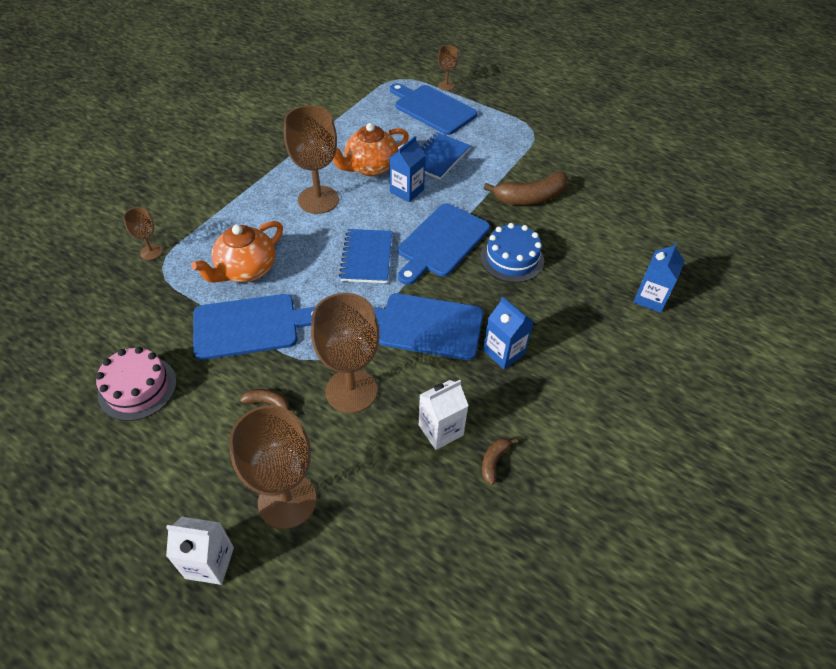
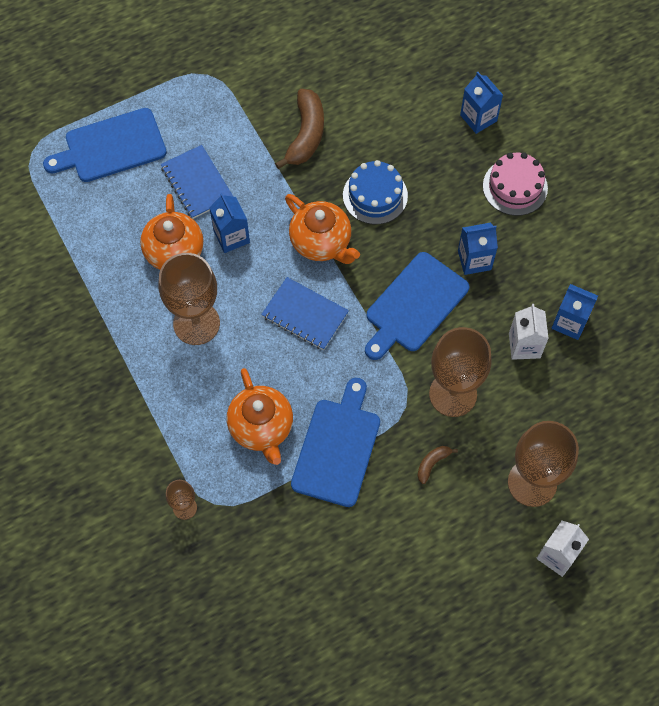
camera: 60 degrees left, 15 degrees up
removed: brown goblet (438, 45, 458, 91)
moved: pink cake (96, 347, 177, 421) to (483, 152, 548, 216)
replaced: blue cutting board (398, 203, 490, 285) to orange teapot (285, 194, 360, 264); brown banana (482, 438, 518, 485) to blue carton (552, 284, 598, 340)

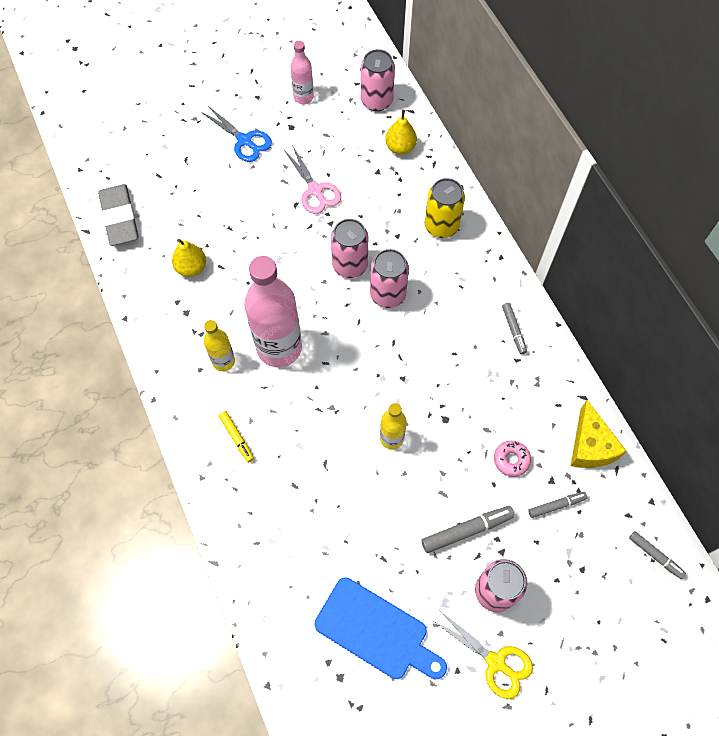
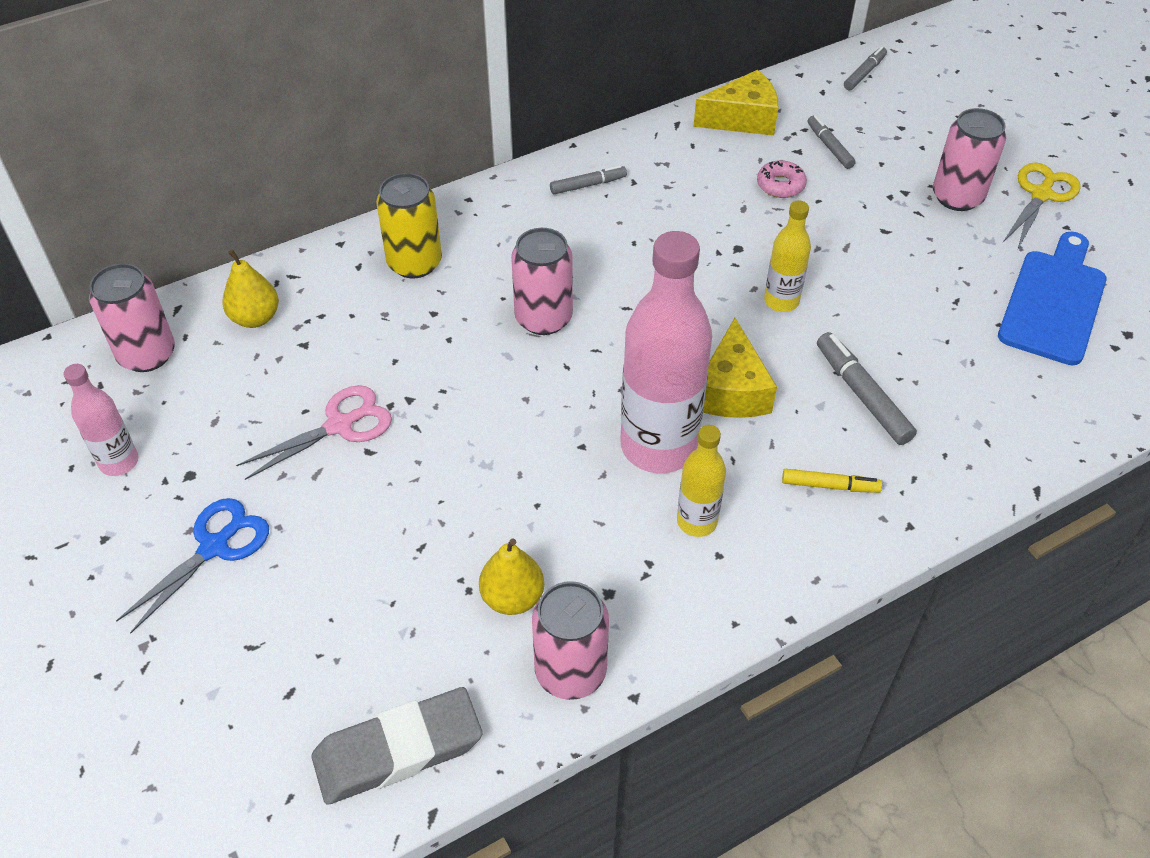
camera: 95 degrees left, 15 degrees down
added: yellow cheese (703, 318, 777, 418)
moved: pink can (331, 219, 368, 278) to (532, 581, 609, 700); grey marker (421, 506, 515, 553) to (817, 332, 917, 445)
turned: yellow marker (219, 411, 254, 463) = (782, 469, 882, 493) 45 degrees clockwise

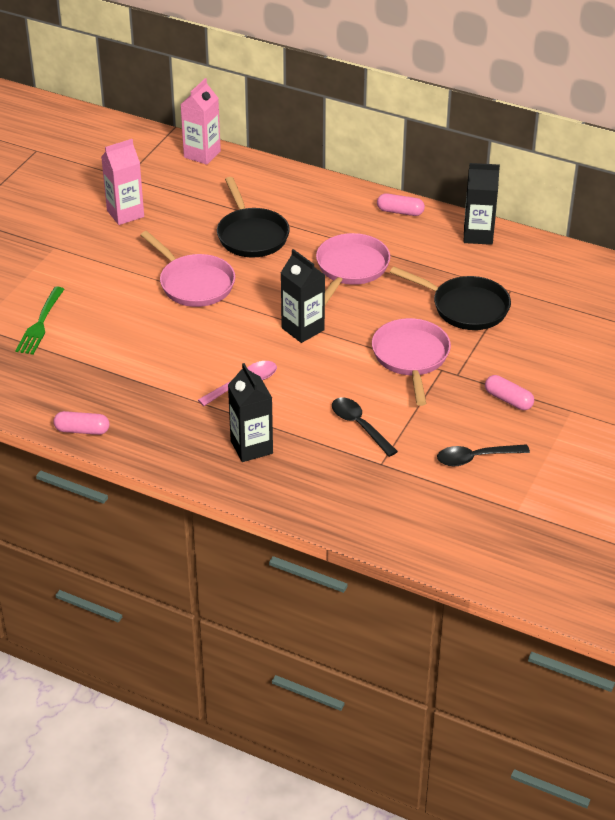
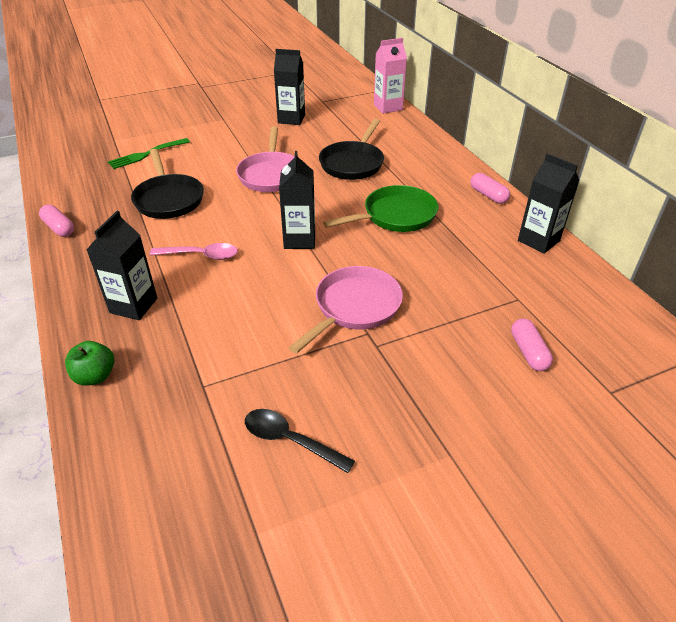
camera: 40 degrees right, 0 degrees up
removed: black spoon (332, 398, 398, 457)
added: green apple (65, 341, 114, 385)
moved: black pan (390, 267, 511, 330) to (131, 149, 204, 219); pink capsule (485, 375, 534, 410) to (511, 319, 553, 371)
recoloured: pink carton (101, 139, 144, 225) to black carton (274, 49, 305, 125); pink pan (316, 233, 390, 305) to green pan (323, 185, 438, 232)

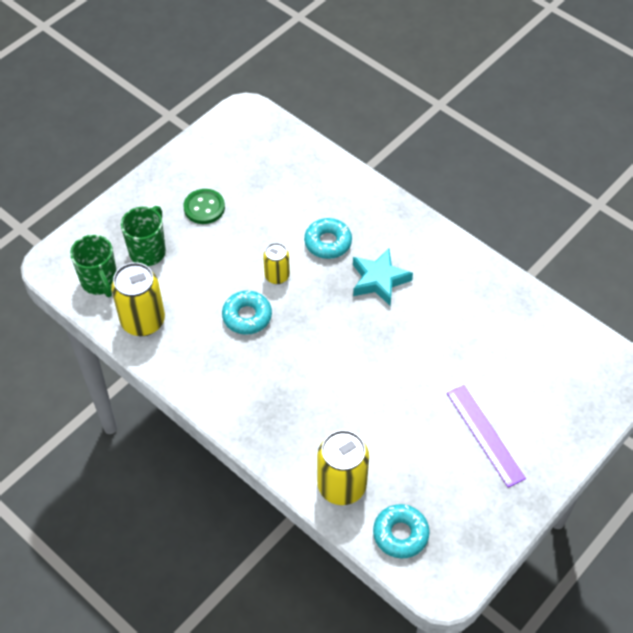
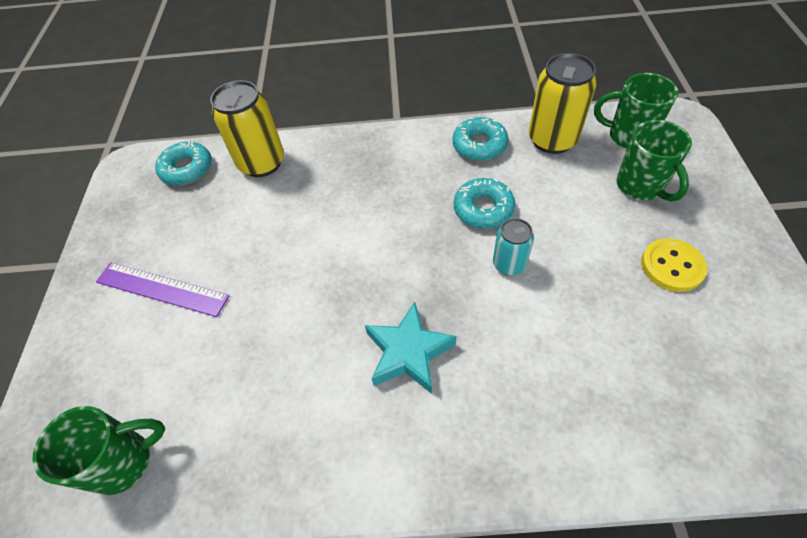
camera: 140 degrees right, 0 degrees up
added: green mug (32, 406, 165, 495)
moved: turquoise donut (304, 218, 352, 259) to (452, 117, 509, 161)
recoloured: green button (184, 189, 225, 224) to yellow button (641, 238, 707, 292); yellow can (263, 243, 290, 284) to turquoise can (493, 218, 534, 276)

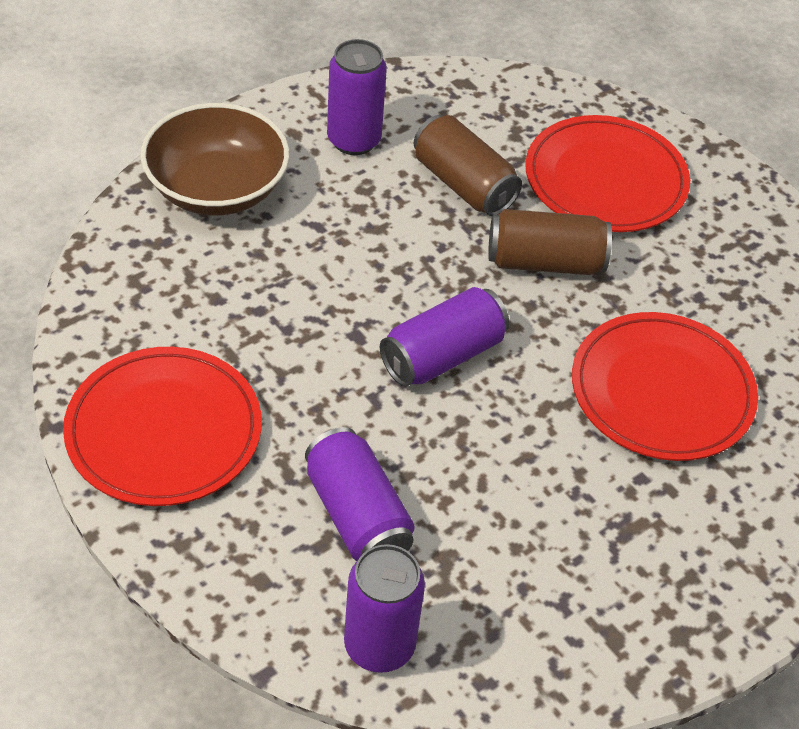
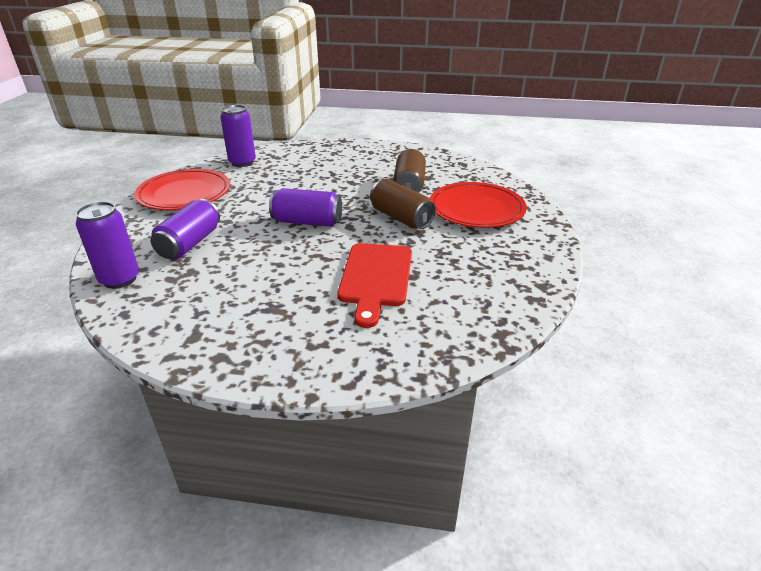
camera: 50 degrees right, 15 degrees down
removed: brown bowl (140, 103, 289, 215)
moved: purple can (327, 39, 387, 155) to (220, 105, 256, 167)
replaced: red plate (572, 312, 758, 461) to red cutting board (337, 243, 412, 328)

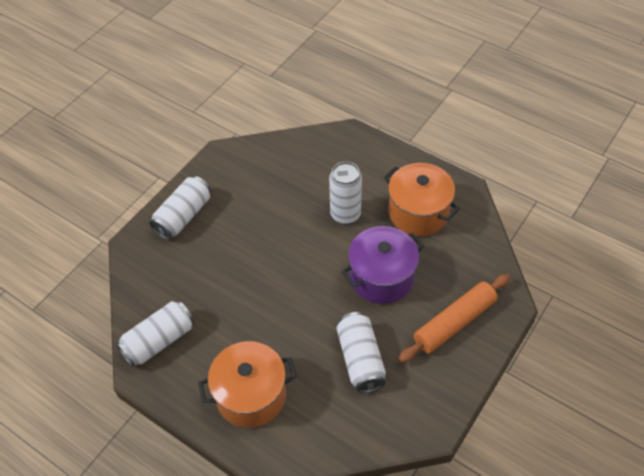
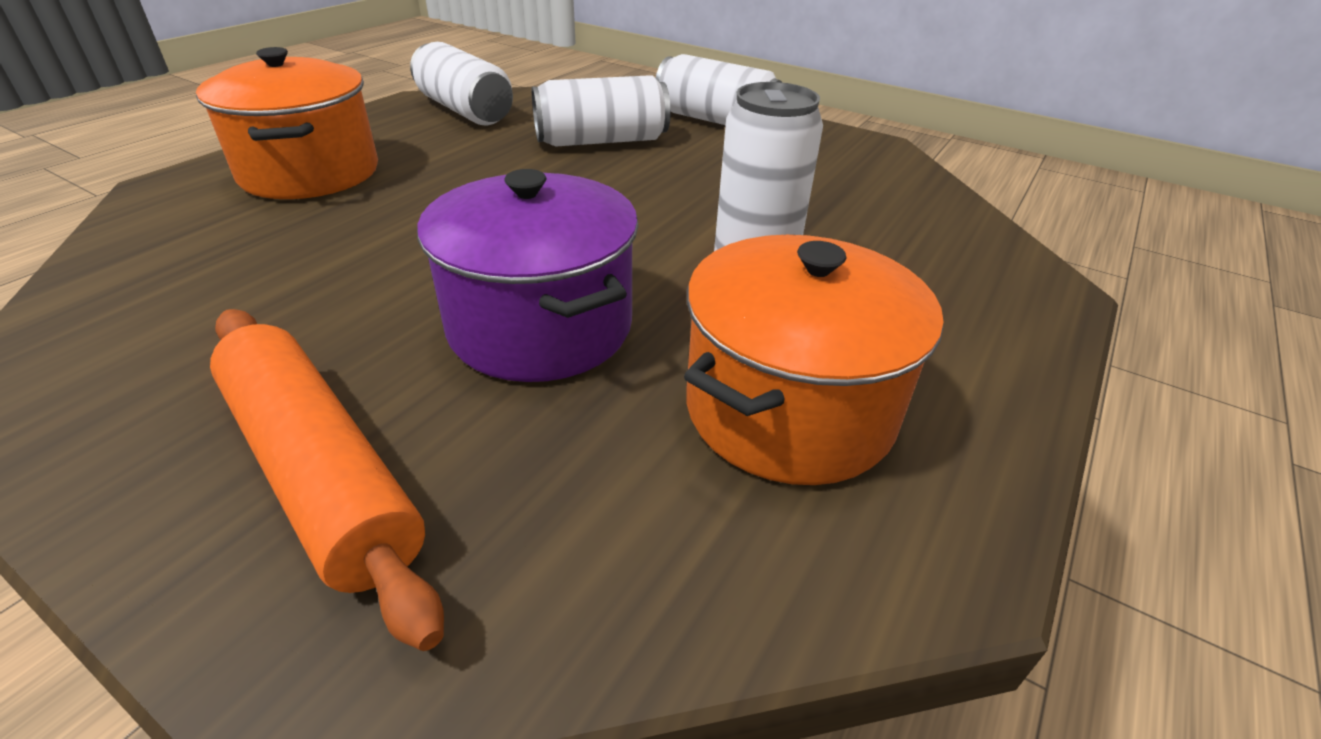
camera: 85 degrees right, 15 degrees down
moved: white can (337, 312, 386, 393) to (532, 75, 671, 147)

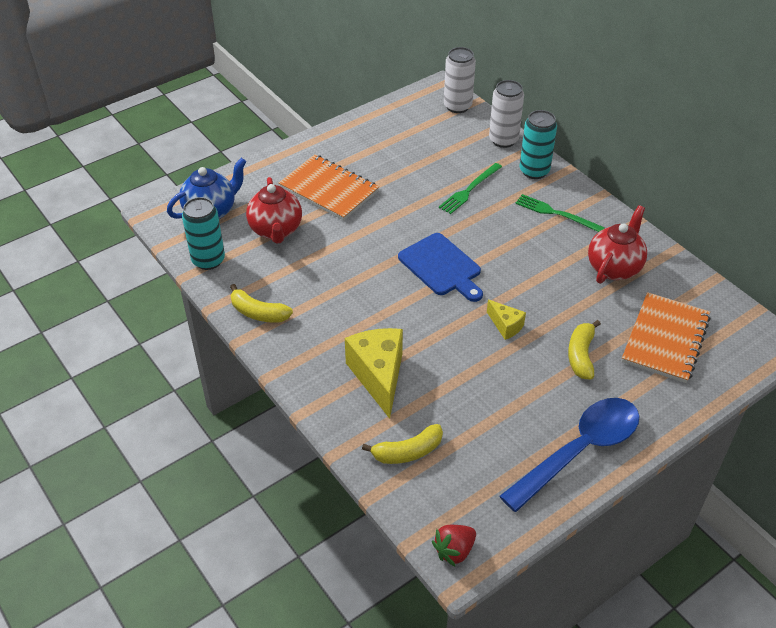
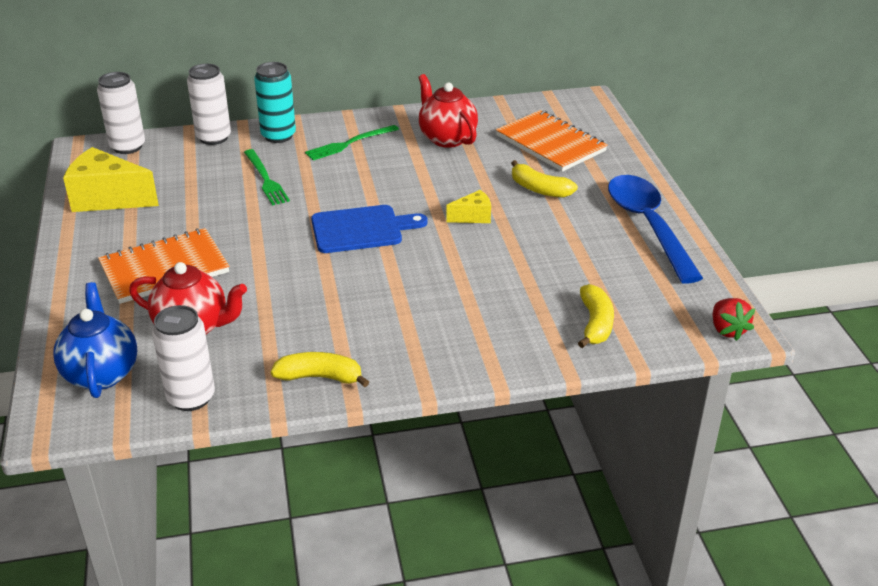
camera: 65 degrees left, 10 degrees down
moved: yellow cheese (345, 328, 403, 419) to (63, 147, 159, 212)
recoloured: turquoise can (182, 197, 225, 270) to white can (152, 305, 215, 411)
turned: yellow banana (230, 284, 293, 323) = (271, 352, 369, 387) 135 degrees counterclockwise

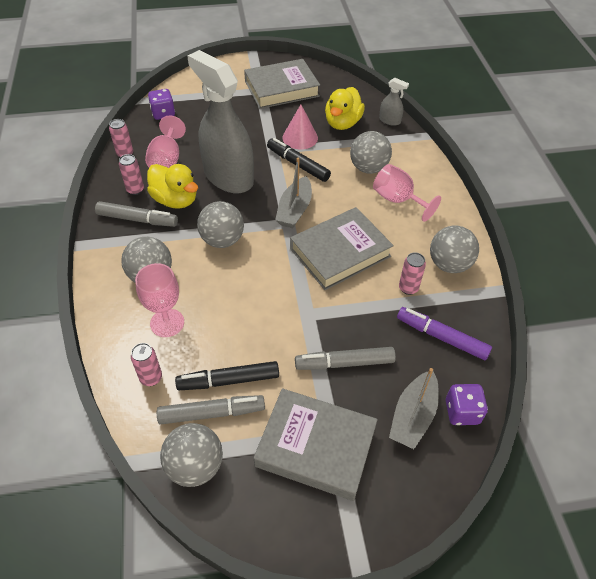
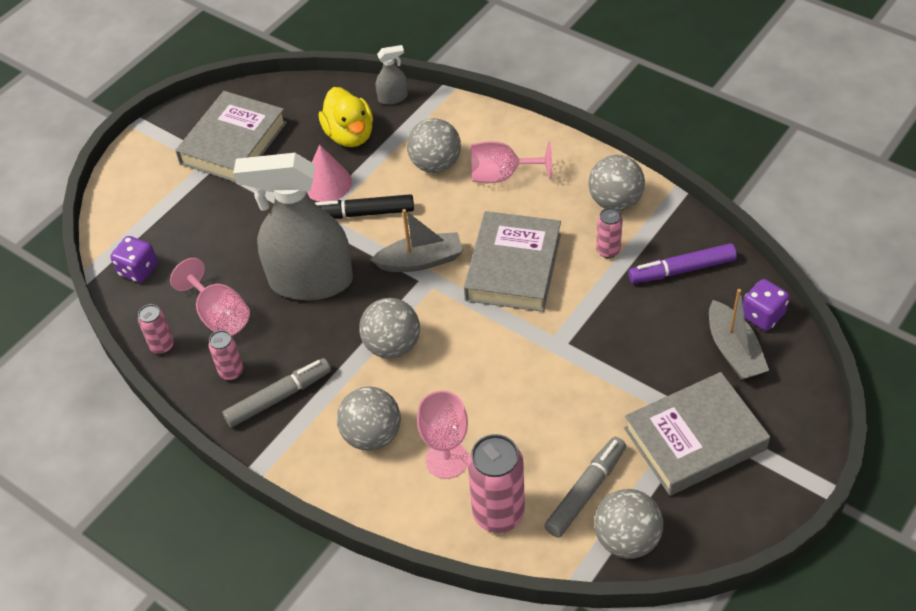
camera: 40 degrees left, 0 degrees up
removed: yellow duck (147, 164, 198, 209); black marker (175, 361, 279, 390); grey marker (295, 347, 396, 370)
turned: grey boat (275, 158, 312, 228) = (371, 209, 463, 272) 75 degrees counterclockwise
resized: pink can (131, 343, 162, 386) = (468, 434, 525, 533) x1.87

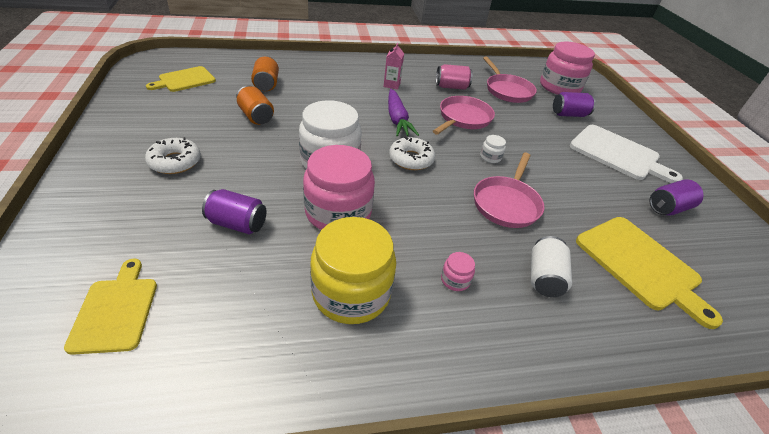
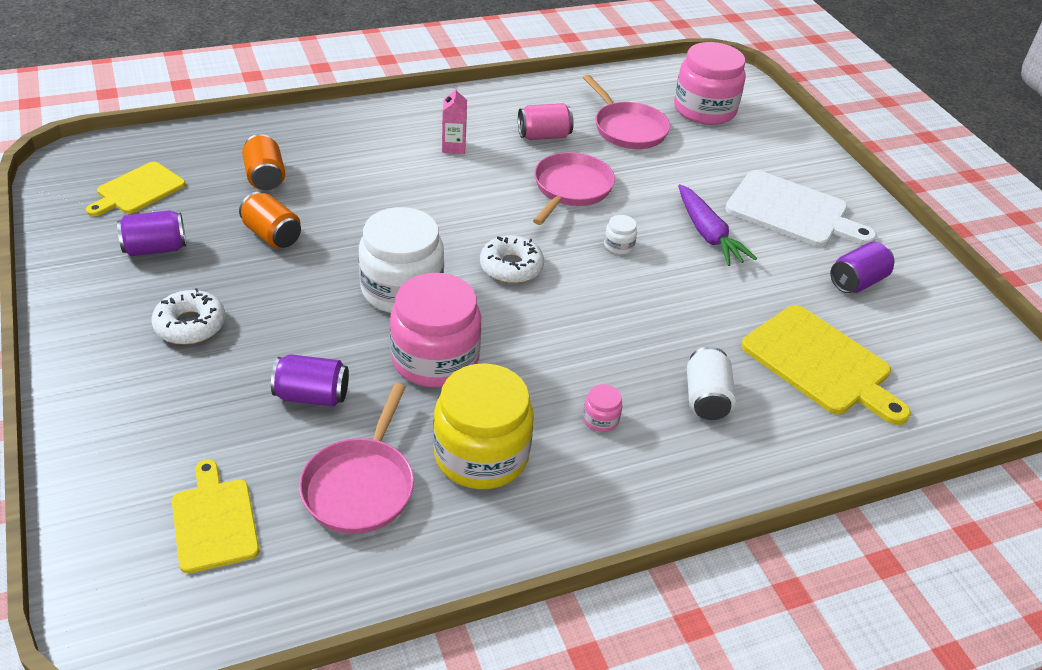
camera: 10 degrees left, 0 degrees up
moved: purple carrot (388, 89, 419, 137) to (678, 184, 757, 266); pink pan (474, 153, 544, 228) to (299, 383, 414, 534); purple can (553, 92, 596, 117) to (117, 210, 186, 256)

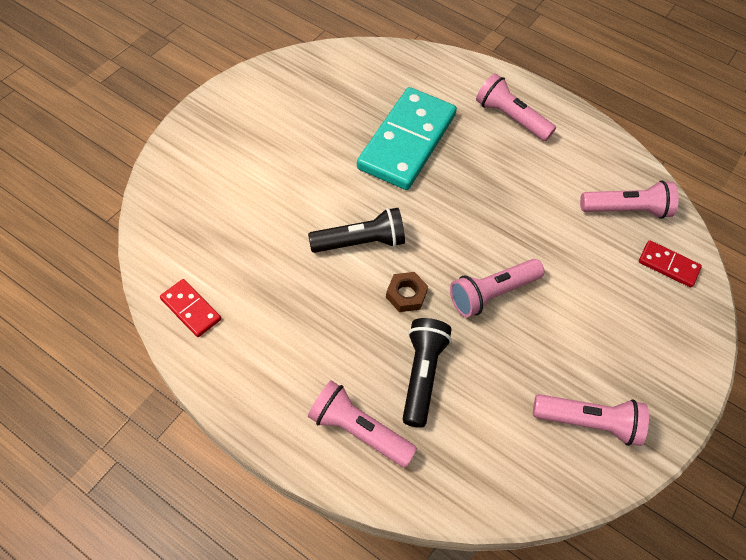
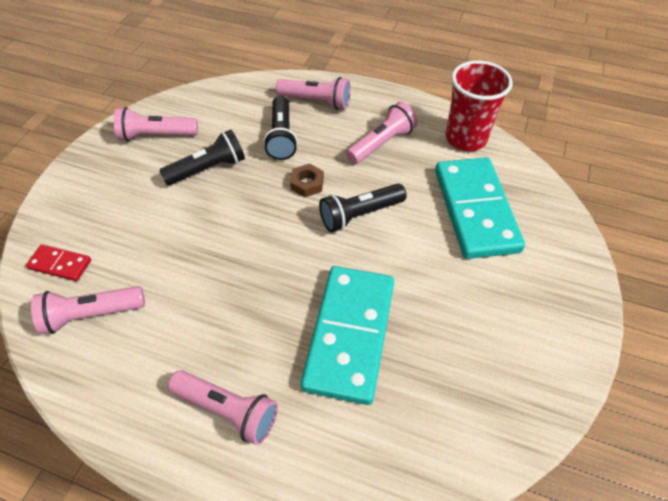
camera: 170 degrees right, 5 degrees down
added: black flashlight (159, 130, 245, 185); turquoise domino (435, 157, 525, 259)
moved: pink flashlight (450, 259, 544, 317) to (346, 102, 418, 164)
replaced: red domino (160, 279, 221, 337) to red cup (445, 61, 513, 151)

